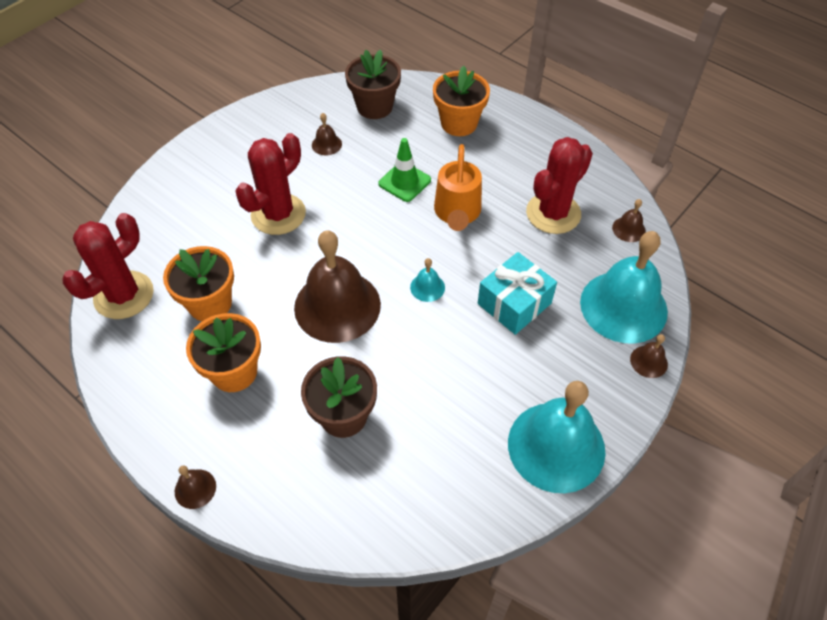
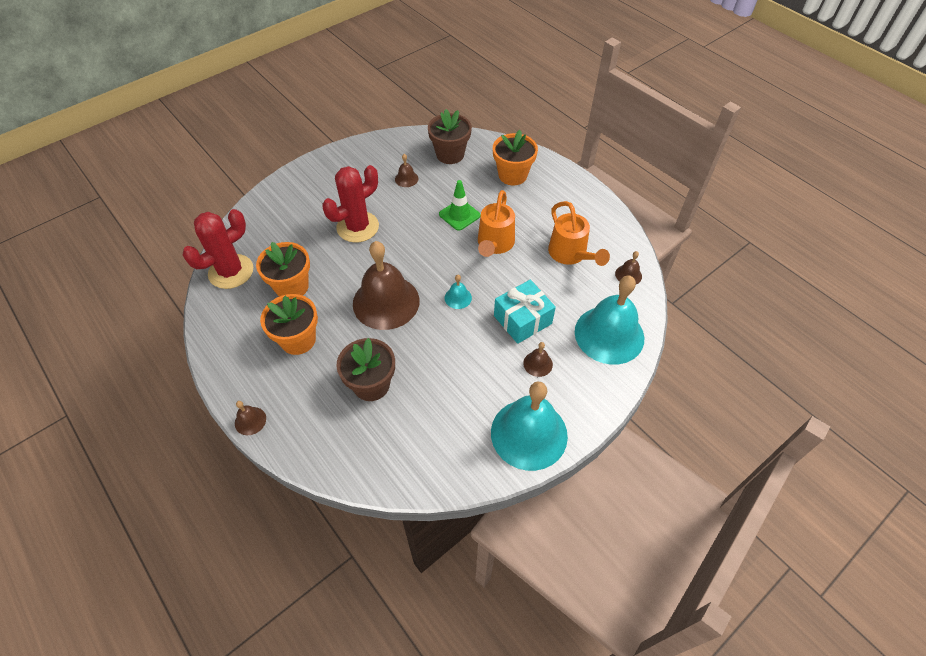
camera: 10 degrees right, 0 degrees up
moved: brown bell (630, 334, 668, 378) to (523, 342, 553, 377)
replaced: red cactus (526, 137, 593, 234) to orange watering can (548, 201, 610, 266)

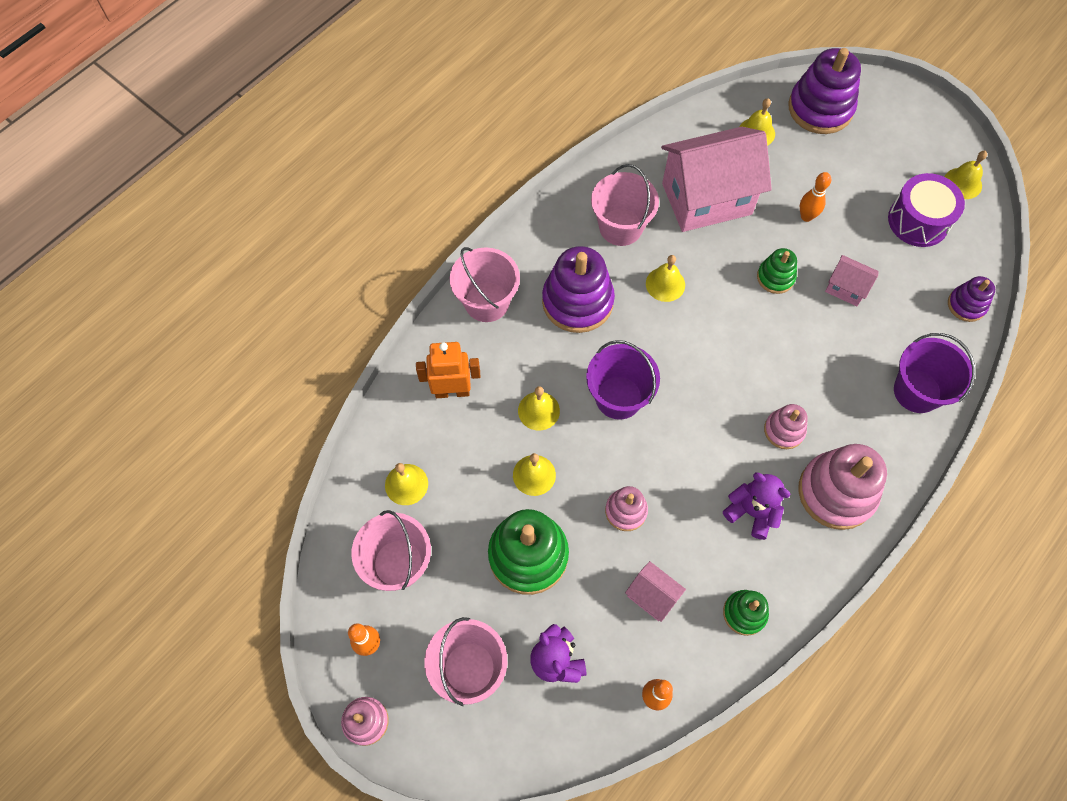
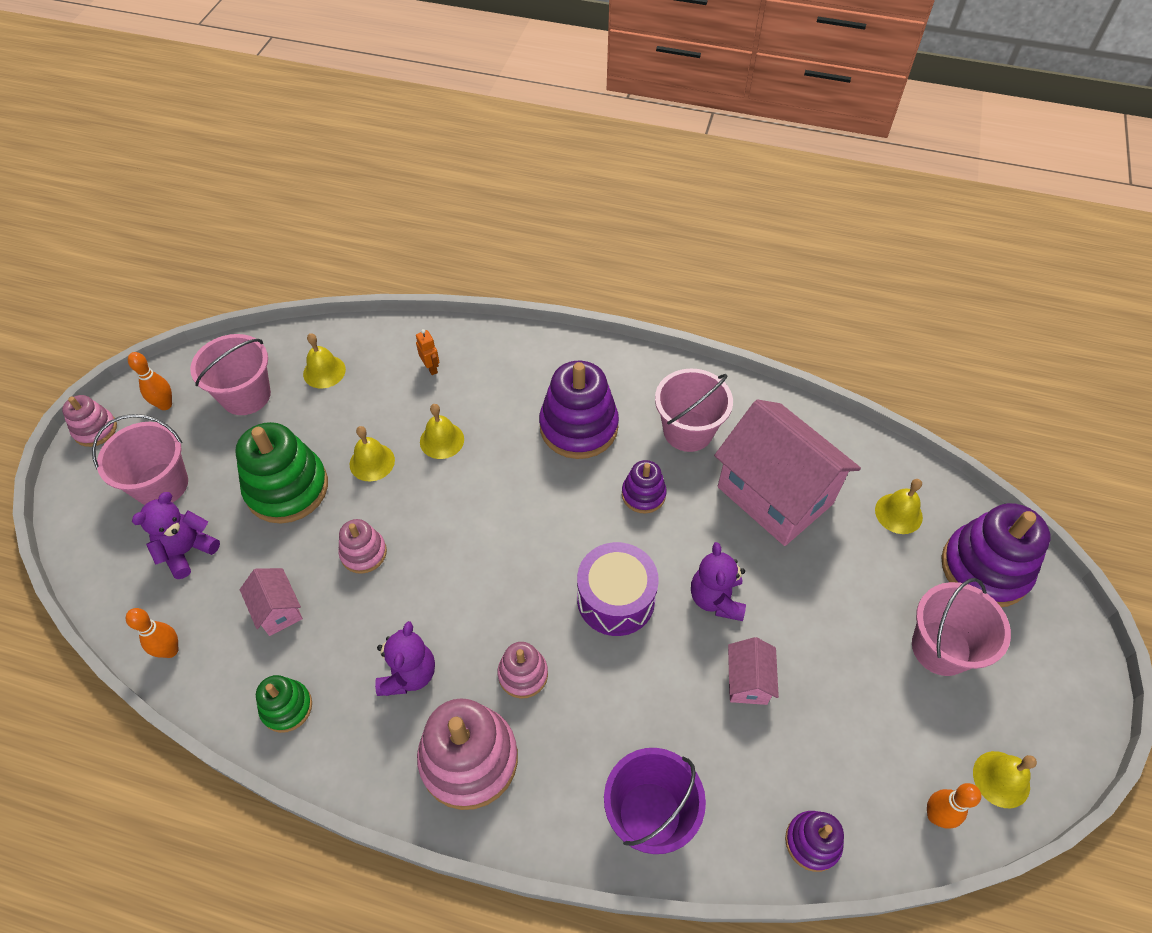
camera: 65 degrees right, 10 degrees down
removed: purple bucket (586, 340, 660, 420)
moved: pink bucket (450, 247, 520, 322) to (912, 578, 1011, 676); orange bowling pin (800, 172, 831, 222) to (927, 783, 981, 829); purple drum (888, 173, 965, 247) to (577, 542, 659, 636)
replaced: yellow bell (646, 255, 685, 302) to purple stacking toy (622, 460, 667, 513); green stacking toy (757, 248, 797, 294) to purple teddy bear (691, 542, 746, 621)
turned: pink house (625, 561, 686, 622) = (240, 568, 303, 636) 45 degrees counterclockwise
resized: orange robot (416, 342, 480, 398) = (416, 329, 440, 375) x0.53

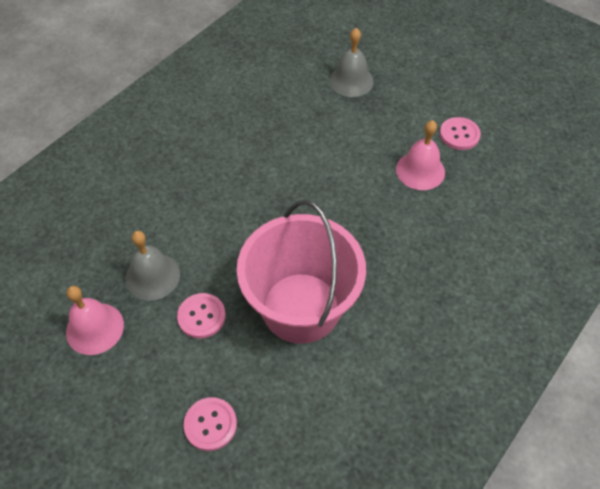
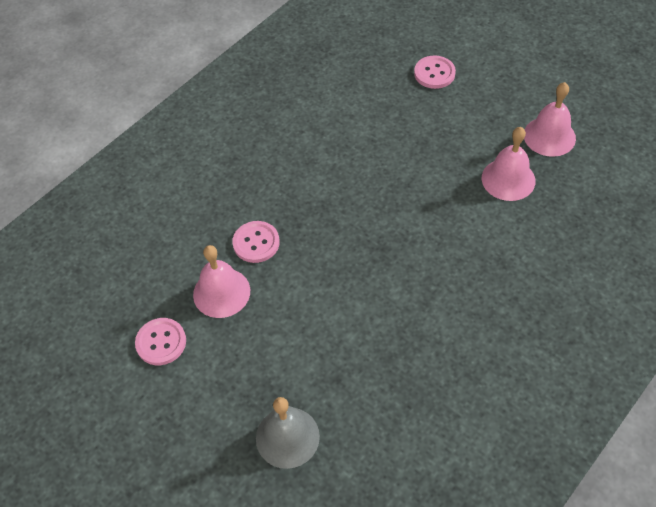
camera: 175 degrees left, 0 degrees up
removed: pink bucket (237, 200, 366, 344)
moved: pink button (177, 293, 226, 339) to (232, 221, 280, 263)
recoloured: grey bell (125, 231, 180, 301) to pink bell (482, 127, 535, 201)

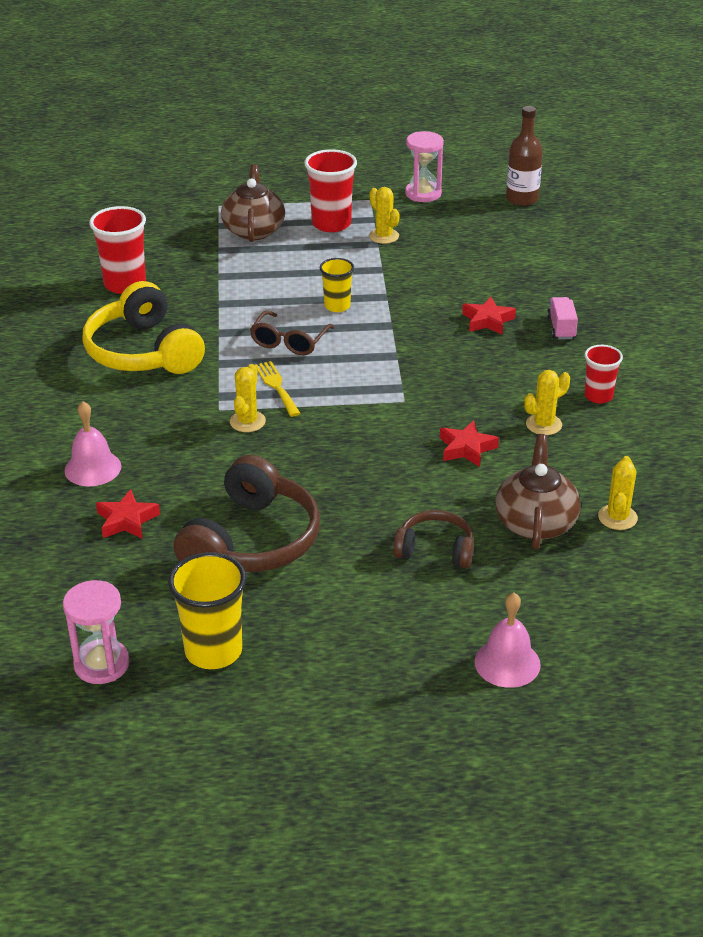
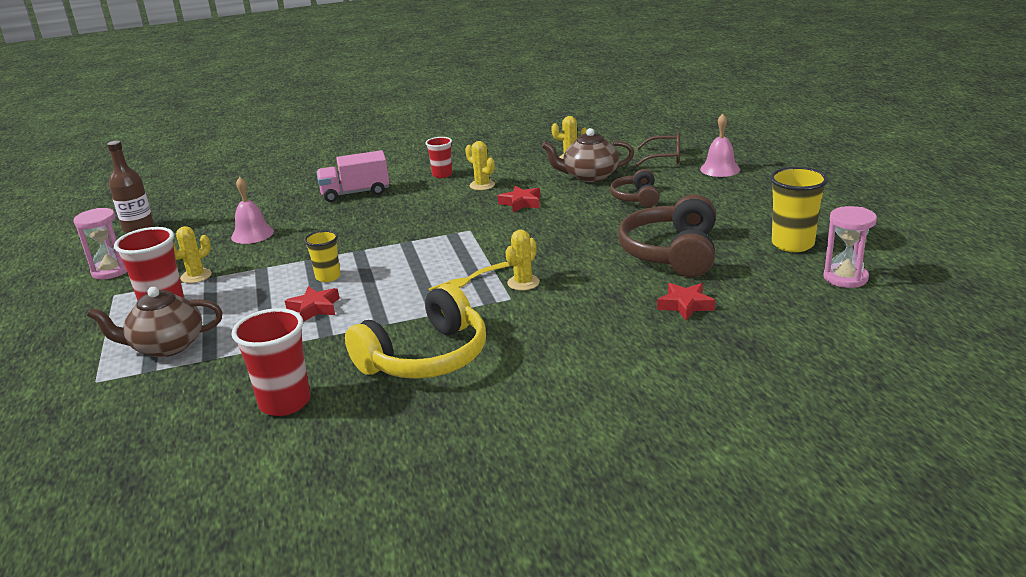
camera: 100 degrees left, 10 degrees down
moved: pink bell (64, 401, 121, 486) to (231, 177, 274, 244); brown glasses (250, 311, 334, 355) to (635, 132, 680, 167); red star (462, 297, 516, 334) to (285, 286, 339, 322)
turned: brown headphones (174, 455, 320, 572) = (618, 194, 716, 277) 90 degrees counterclockwise; yellow cactus (230, 364, 266, 432) = (505, 230, 540, 290) 60 degrees counterclockwise
resized: pink truck (547, 297, 578, 340) = (317, 150, 389, 202) x1.68

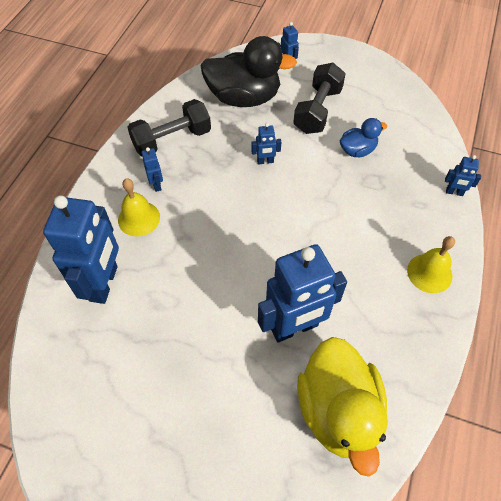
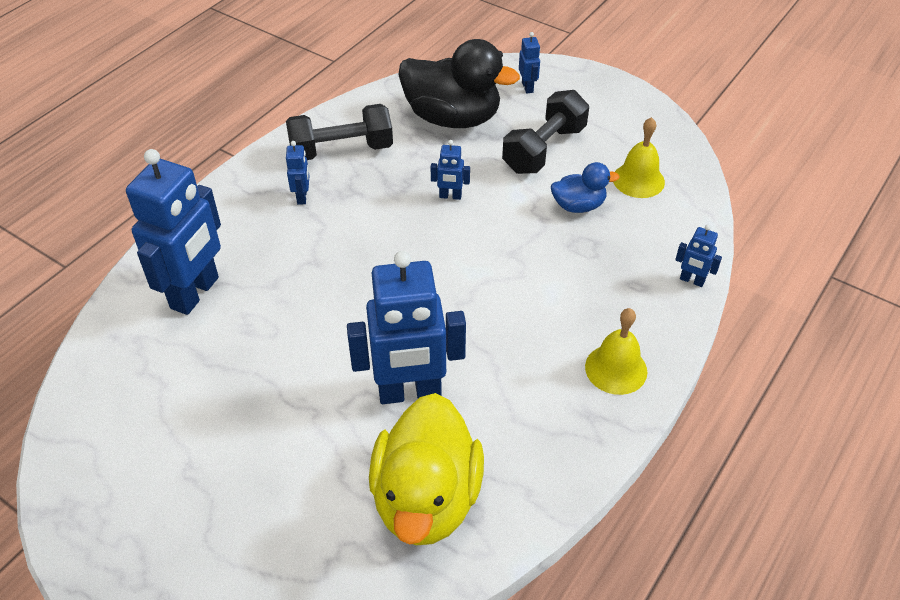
camera: 15 degrees right, 10 degrees down
moved: yellow bell (118, 178, 160, 236) to (613, 117, 665, 198)

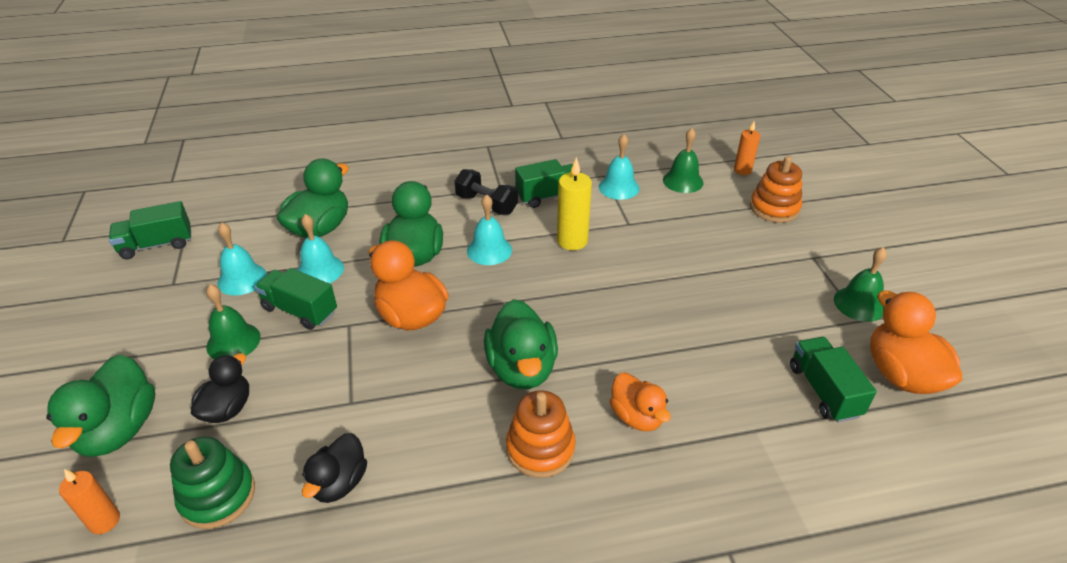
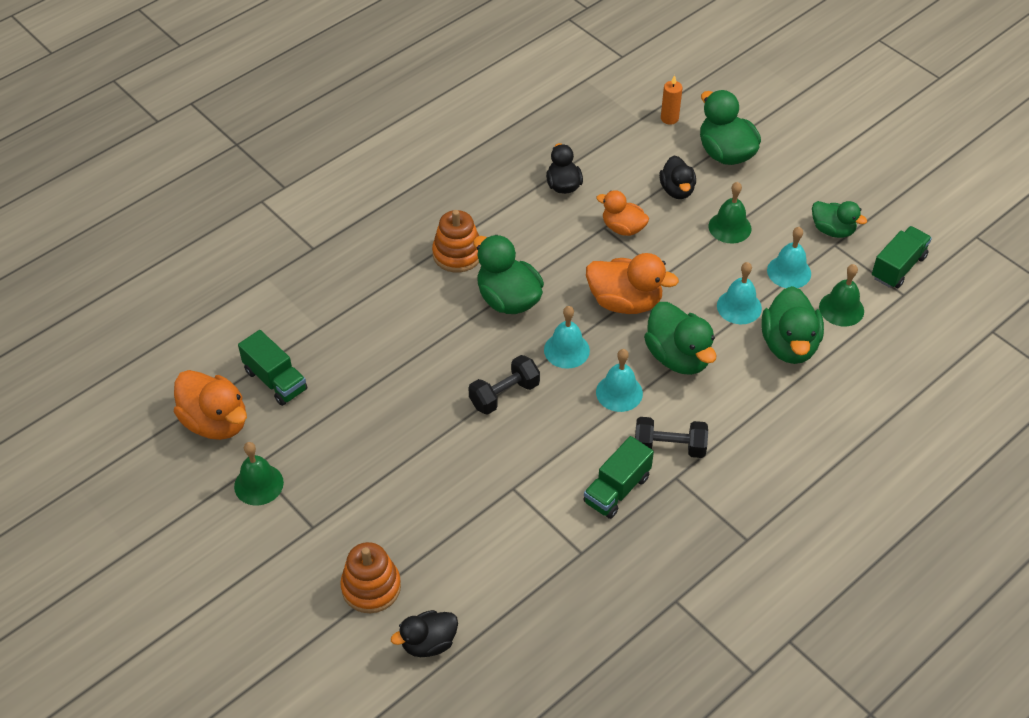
camera: 150 degrees right, 10 degrees up
removed: green stacking toy (170, 437, 255, 529); green truck (255, 268, 337, 330); yellow candle (557, 157, 592, 250)
added: black dumbbell (469, 355, 540, 415); green duck (812, 201, 867, 238)
moved: turquoise bell (599, 134, 639, 200) to (544, 306, 590, 369); orange duck (610, 373, 671, 431) to (596, 190, 649, 236); green bell (663, 128, 703, 193) to (819, 264, 864, 326)
replaced: orange candle (734, 121, 760, 175) to black duck (391, 610, 458, 657)

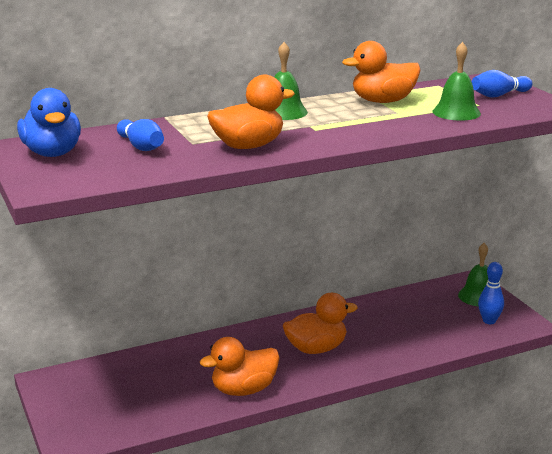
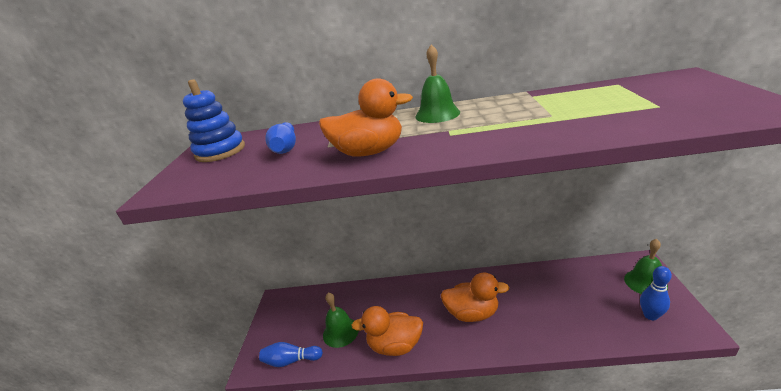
camera: 30 degrees right, 5 degrees up
removed: orange duck (342, 41, 421, 103)
moved: green bell (432, 42, 481, 121) to (323, 293, 359, 348); blue bowling pin (471, 70, 532, 98) to (259, 342, 323, 367)
replaced: blue duck (17, 88, 81, 157) to blue stacking toy (183, 79, 245, 162)

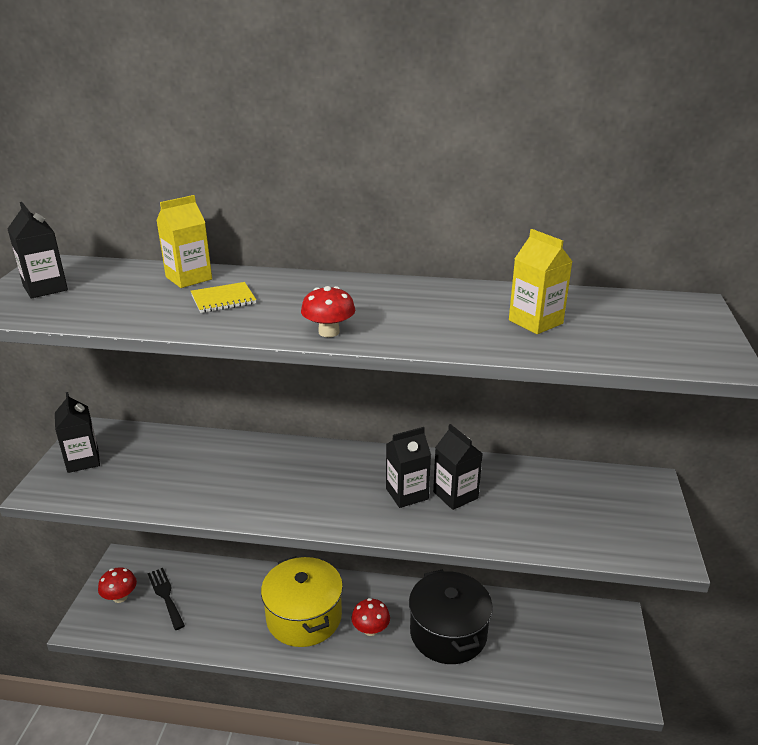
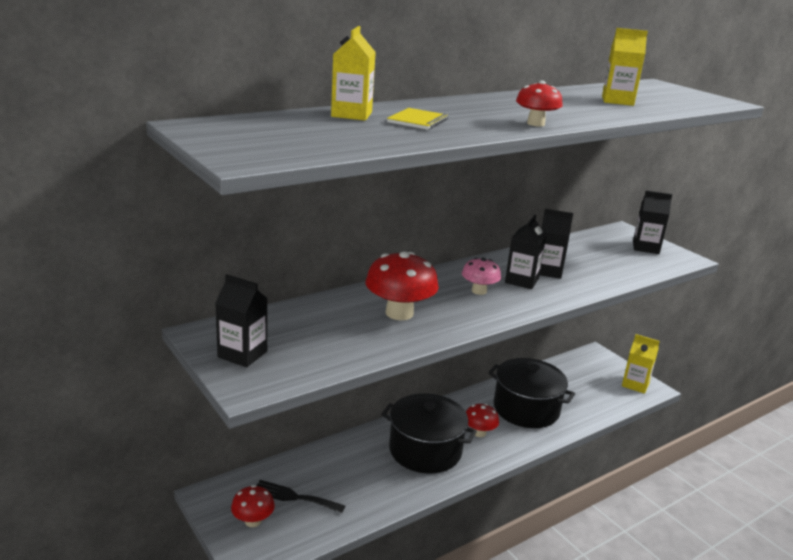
camera: 45 degrees left, 5 degrees down
added: red mushroom (365, 251, 439, 320); pink mushroom (462, 257, 501, 295); yellow carton (622, 334, 660, 394)
moved: black carton (7, 202, 68, 299) to (633, 191, 672, 254)
recoloured: yellow pot (261, 556, 343, 647) to black pot (381, 393, 477, 473)

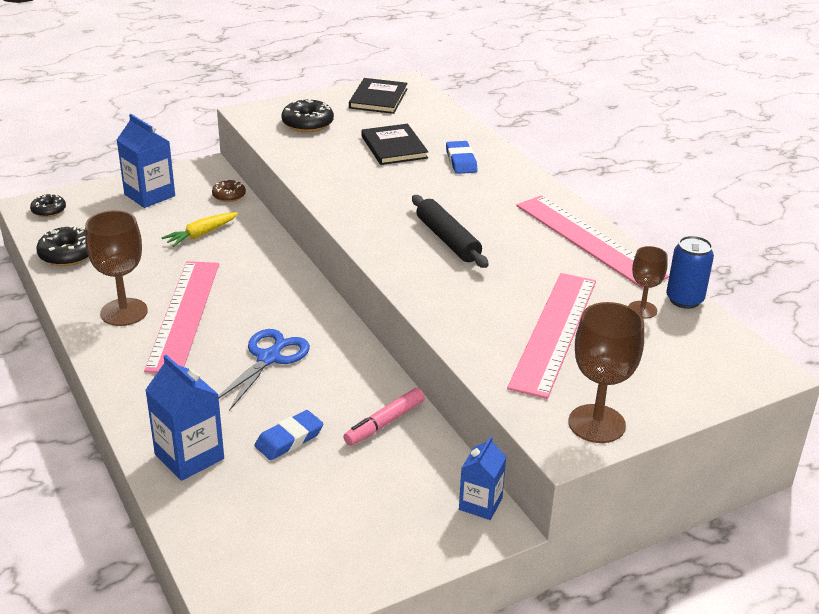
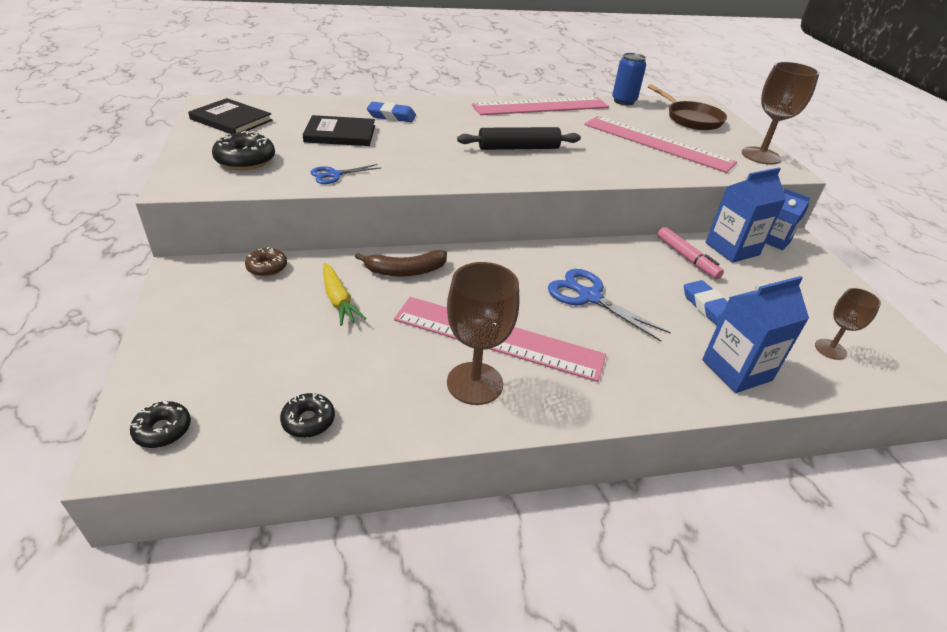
camera: 75 degrees left, 5 degrees up
added: blue scissors (310, 164, 380, 184); brown banana (355, 250, 447, 277); brown pan (648, 84, 727, 130)
moved: blue carton (117, 114, 175, 208) to (705, 168, 786, 263); brown goblet (628, 246, 668, 319) to (815, 288, 881, 360)
resized: black donut (36, 225, 89, 266) = (280, 392, 335, 438) x0.63

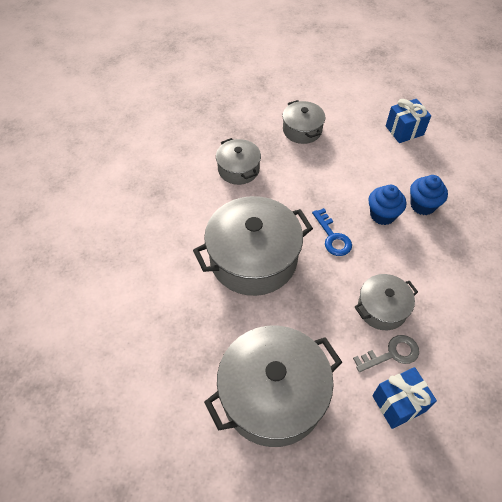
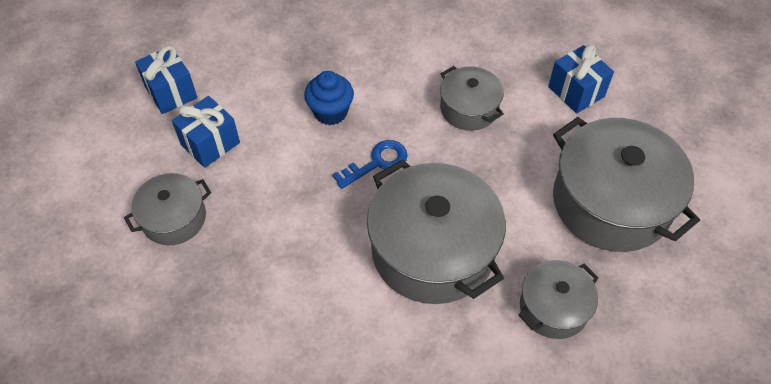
camera: 100 degrees left, 0 degrees up
removed: grey key (353, 335, 419, 372); blue cupcake (410, 175, 448, 215)
added: blue gift (172, 96, 240, 168)
moved: grey pot (216, 138, 261, 185) to (518, 260, 599, 339)

